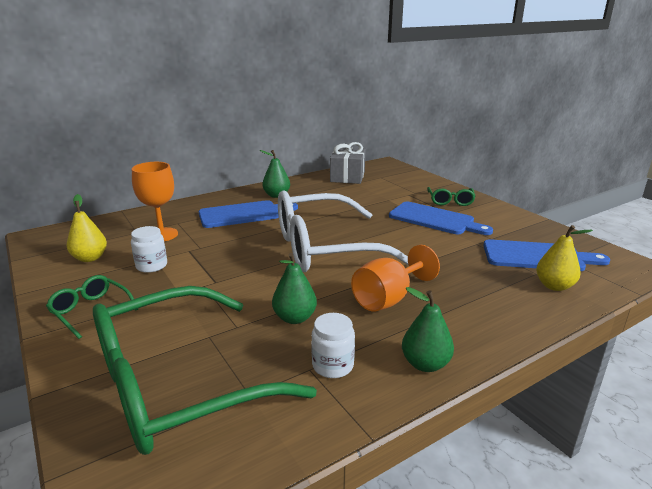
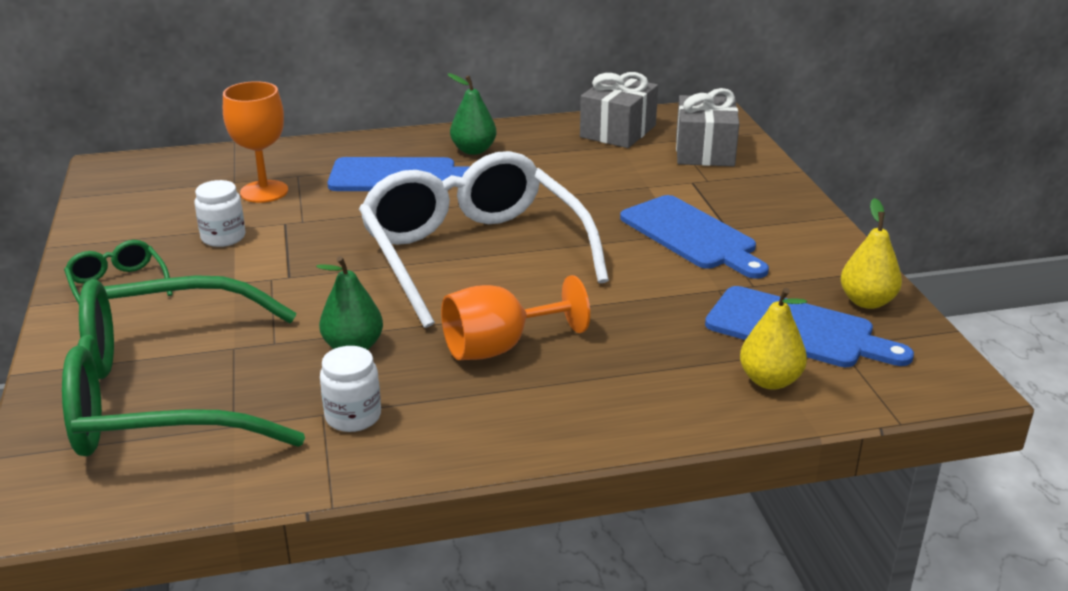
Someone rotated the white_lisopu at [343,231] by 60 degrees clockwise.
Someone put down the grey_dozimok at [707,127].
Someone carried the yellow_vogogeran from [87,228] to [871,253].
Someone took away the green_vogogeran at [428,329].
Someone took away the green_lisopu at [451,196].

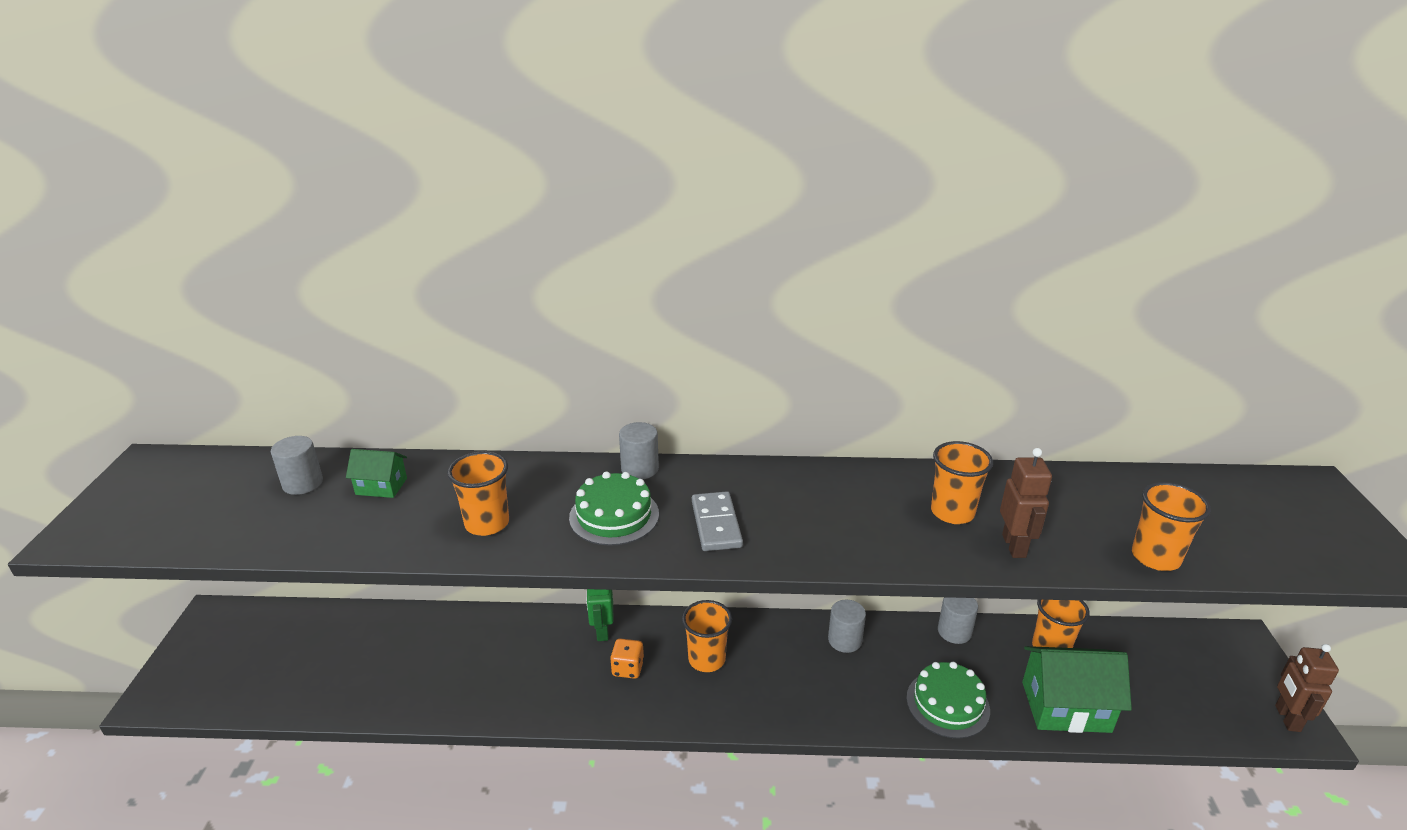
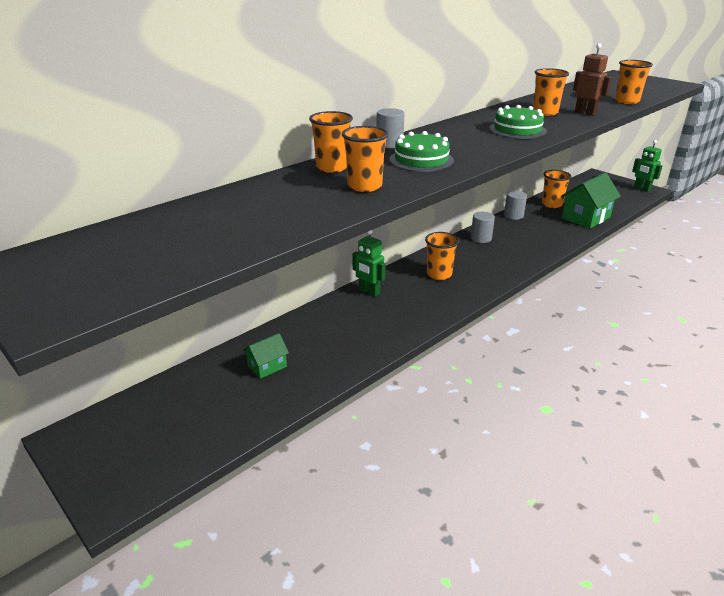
Someone carried the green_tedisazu from [376,473] to [266,356].
Someone put down the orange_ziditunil at [331,142].
Someone carried the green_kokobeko from [948,700] to [518,122].
Someone repainted the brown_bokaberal at [1307,688], which became the green_bokaberal at [647,166].
Someone took away the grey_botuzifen at [297,465].
Someone took away the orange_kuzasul at [627,658].
Someone took away the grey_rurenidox at [717,521].

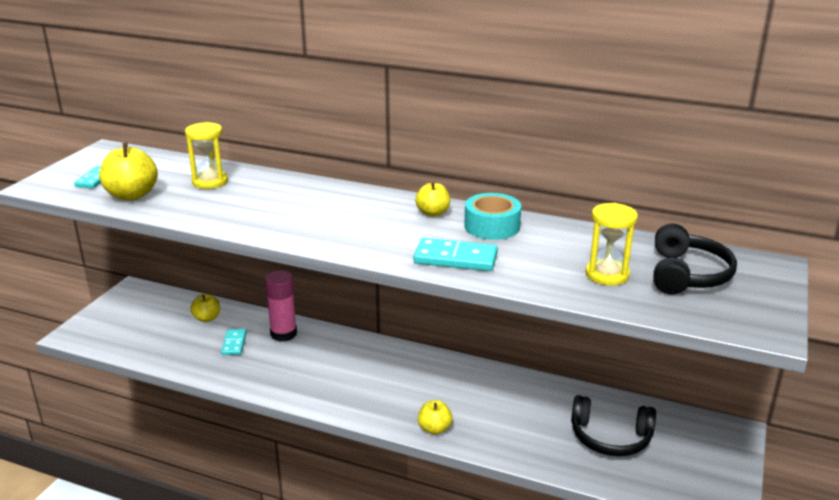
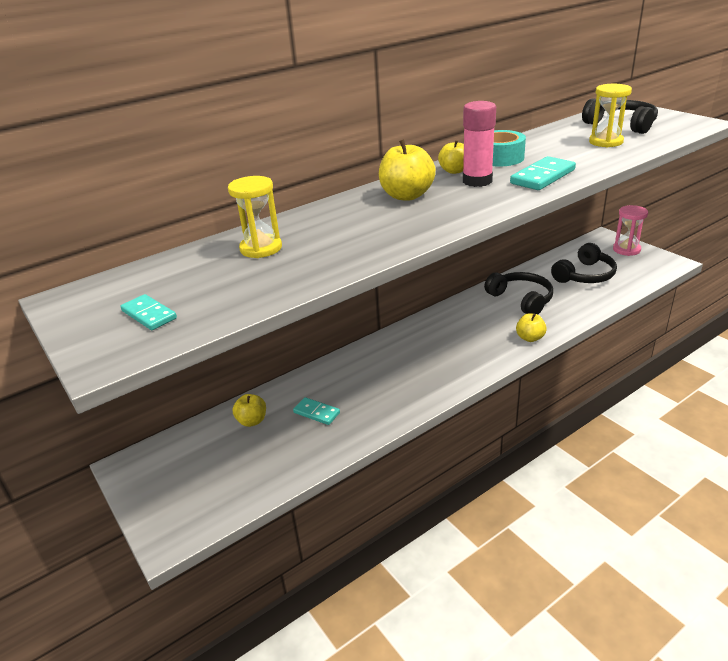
Someone carried the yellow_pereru from [128,171] to [407,170].
Someone carried the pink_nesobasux from [280,306] to [479,144].
Someone put down the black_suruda at [519,293].
Someone put down the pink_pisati at [630,230].

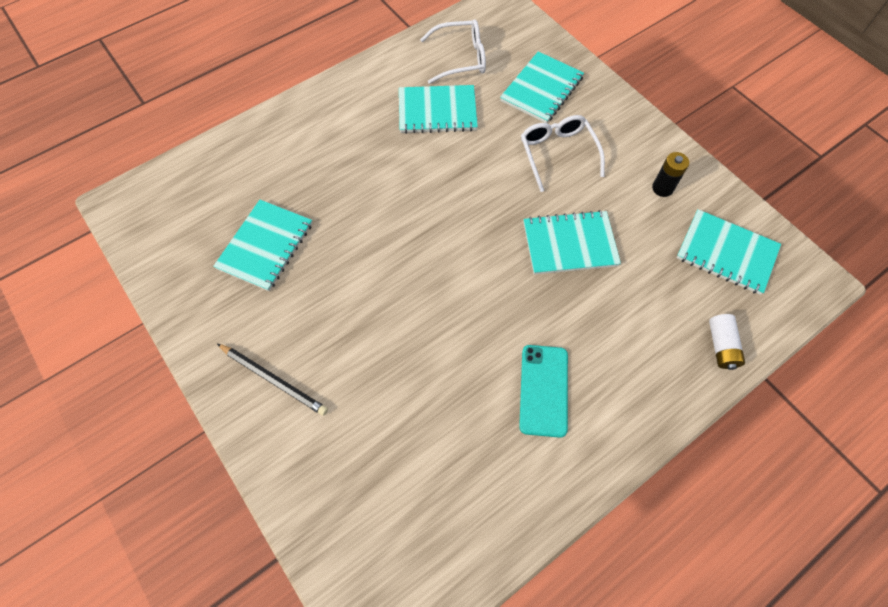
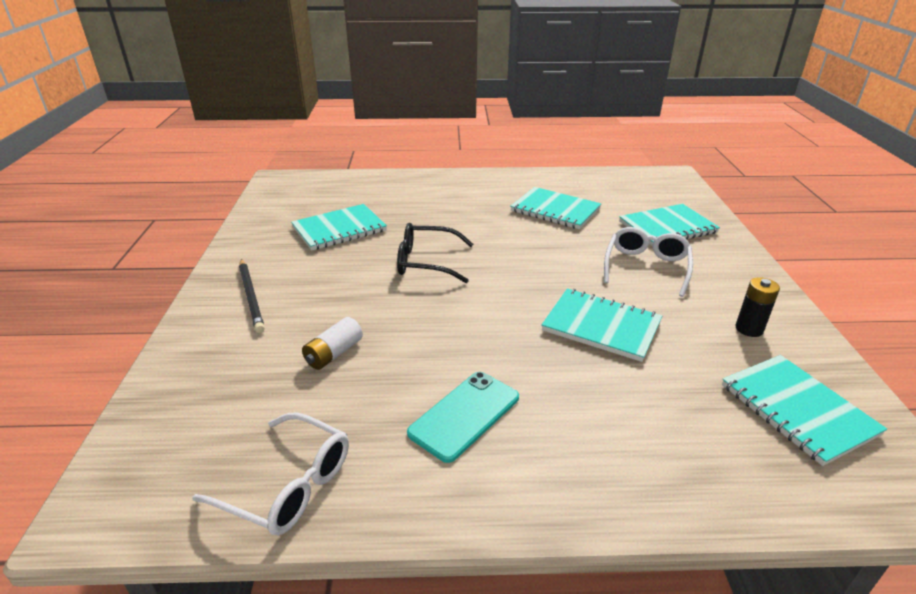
Someone carried the white_lisopu from [453,52] to [270,474].
Someone carried the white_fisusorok from [727,342] to [332,343].
Someone put down the black_lisopu at [435,253].

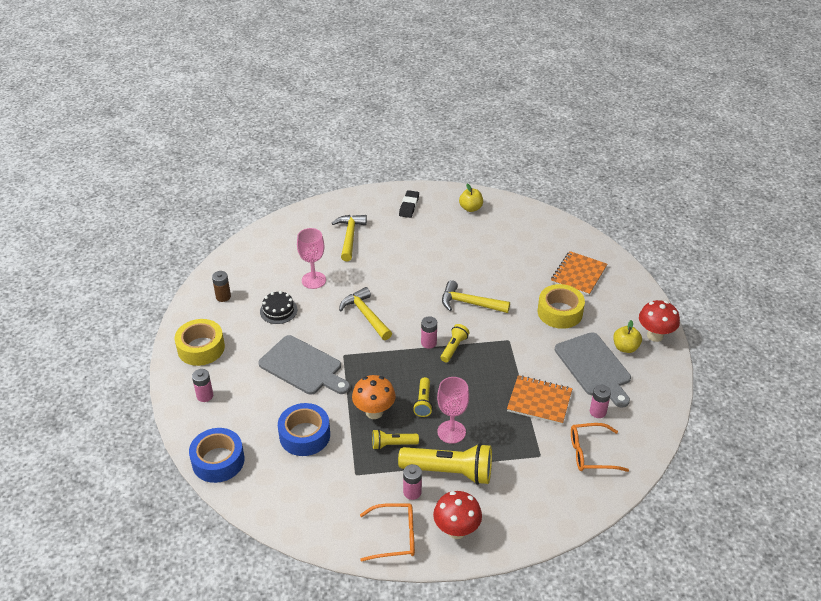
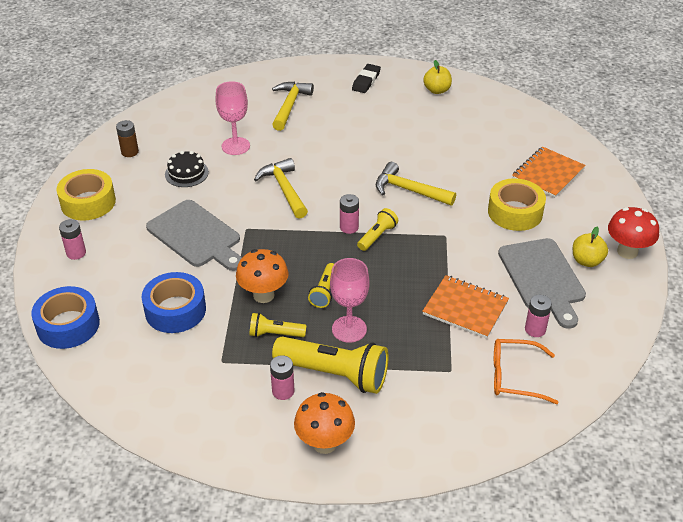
Someone repainted the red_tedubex at [457,515], which became the orange_tedubex at [324,423].
Someone took away the orange_lisopu at [387,532].

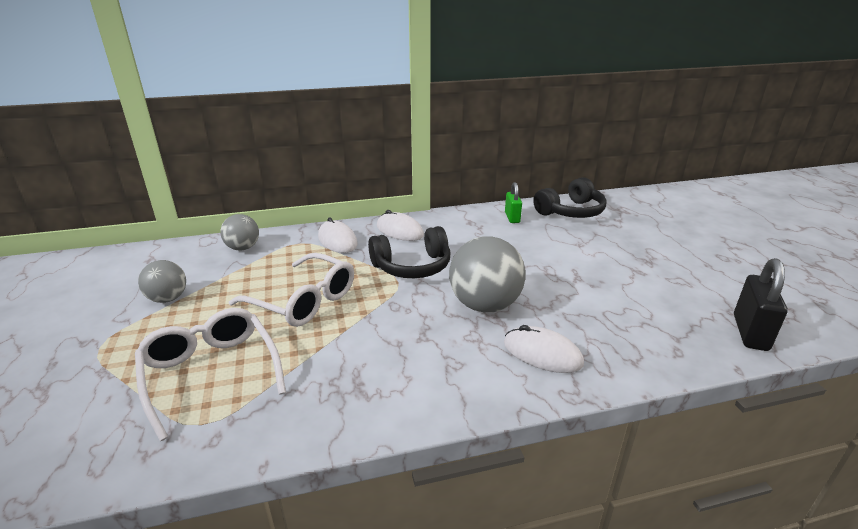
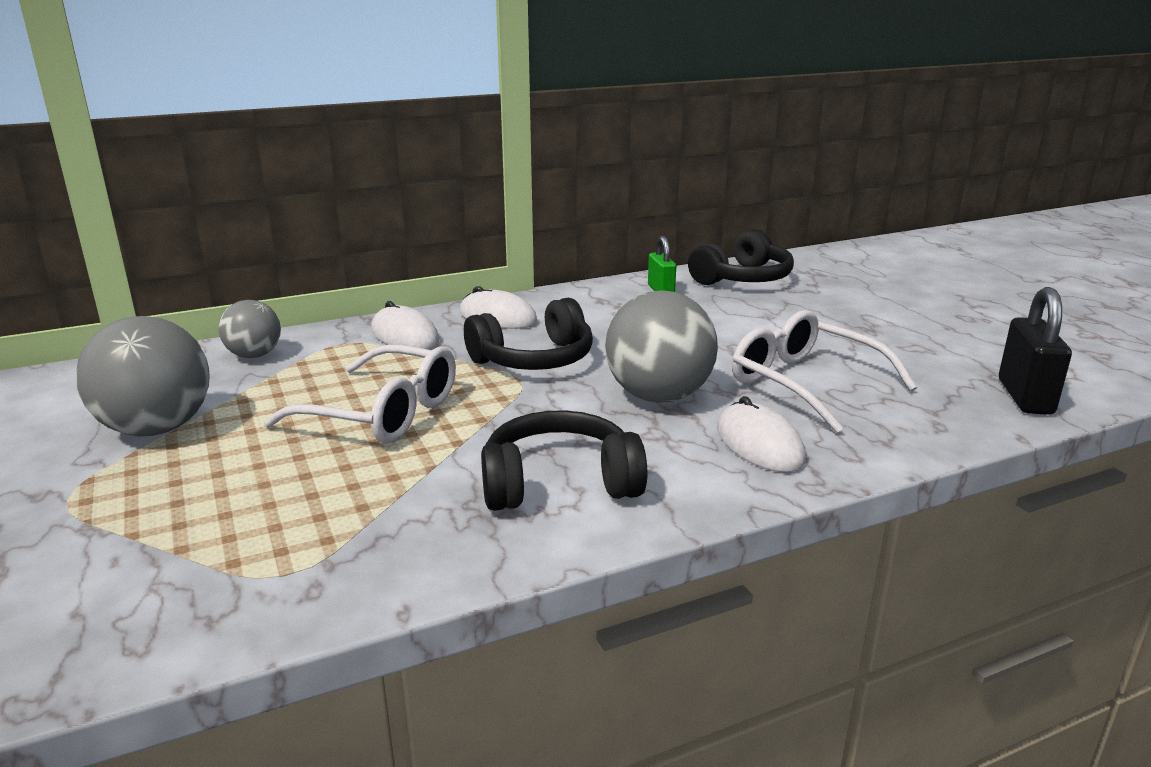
Someone scaled the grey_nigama at [162,281] by 1.72.
Someone put down the black_suruda at [564,460].
Someone rotated the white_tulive at [544,349] by 45 degrees clockwise.
Someone carried the white_lisopu from [210,374] to [824,371].

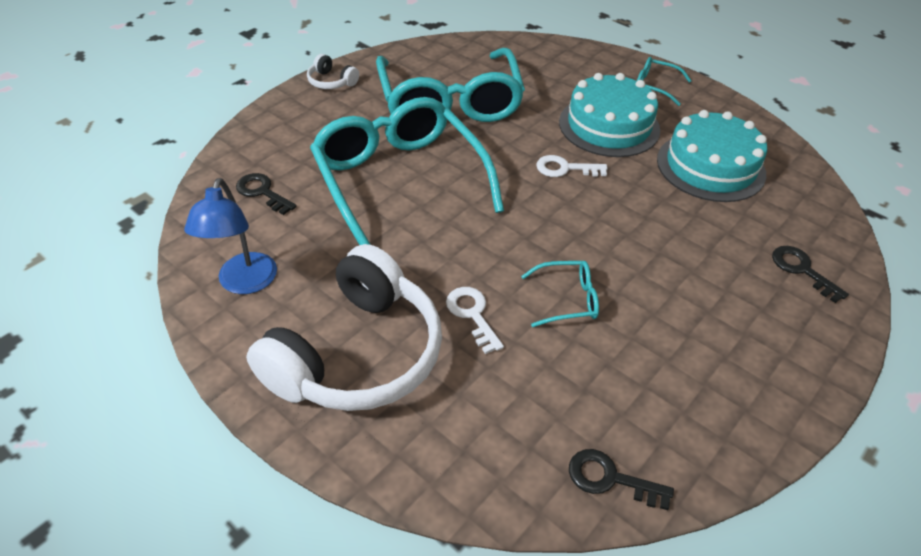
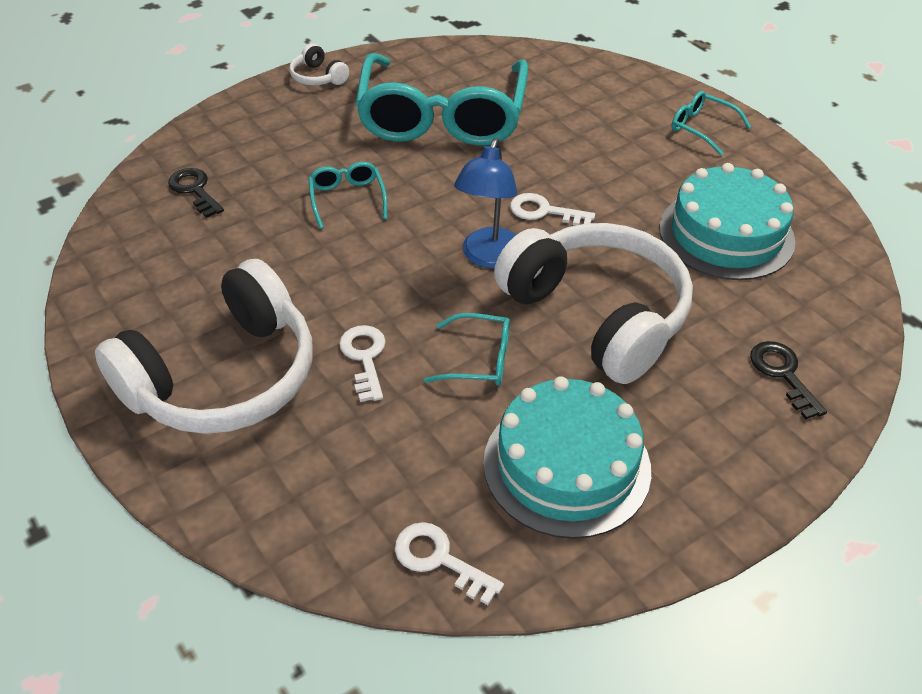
Someone scaled the turquoise_lisopu at [407,171] by 0.40.
Someone repainted the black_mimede at [621,479], which became the white_mimede at [449,563].
Someone carried the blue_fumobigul from [230,236] to [485,203].
Someone carried the turquoise_kokobeko from [609,115] to [567,457].
Someone put down the white_suruda at [593,303].

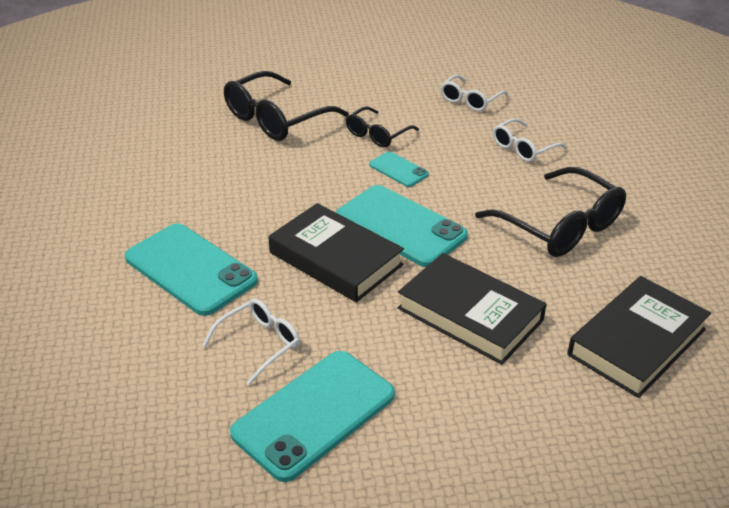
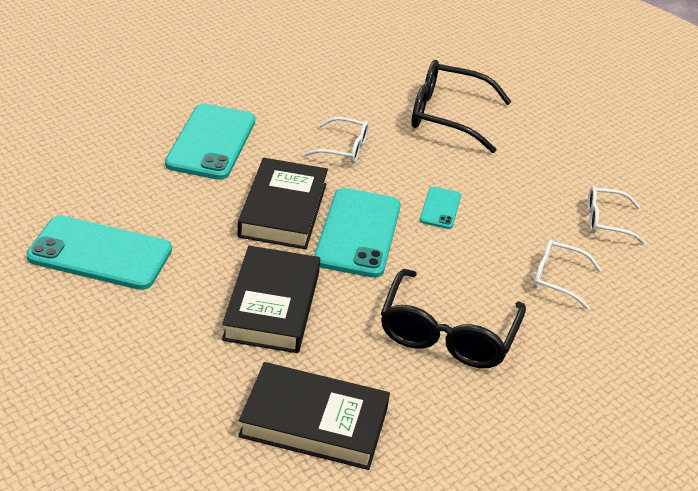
Someone carried the white_lisopu from [251,341] to [336,140].
Someone took away the black_lisopu at [382,127].

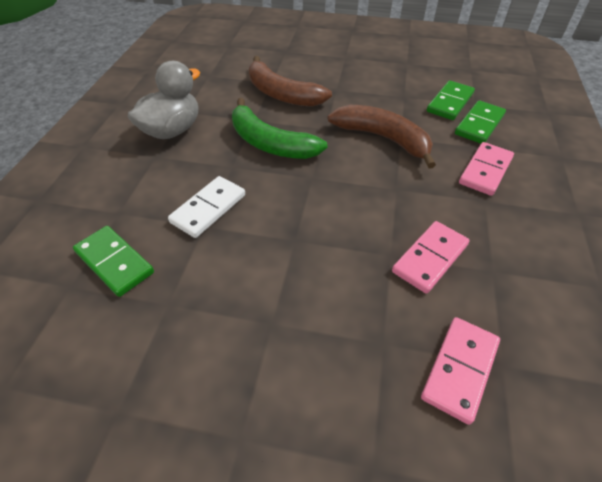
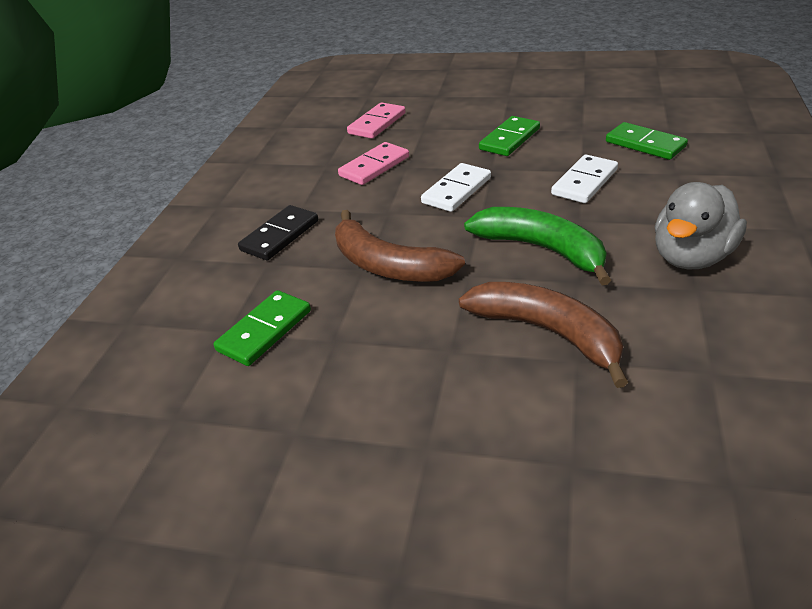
Someone repainted the pink_rurenidox at [486,169], which became the black_rurenidox at [278,232].
Someone put down the white_rurenidox at [456,187].
Someone carried the green_rurenidox from [480,122] to [509,136].

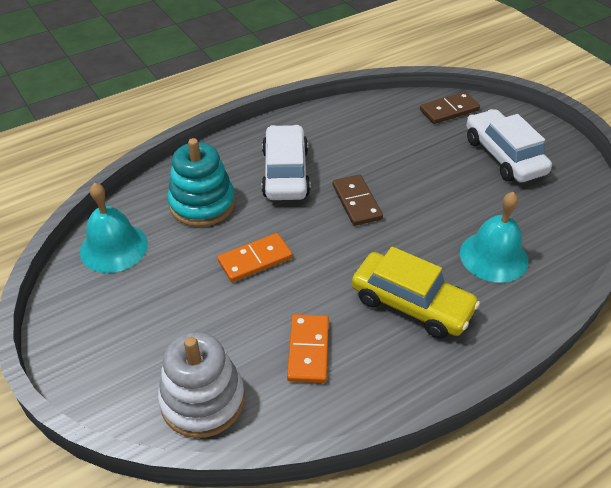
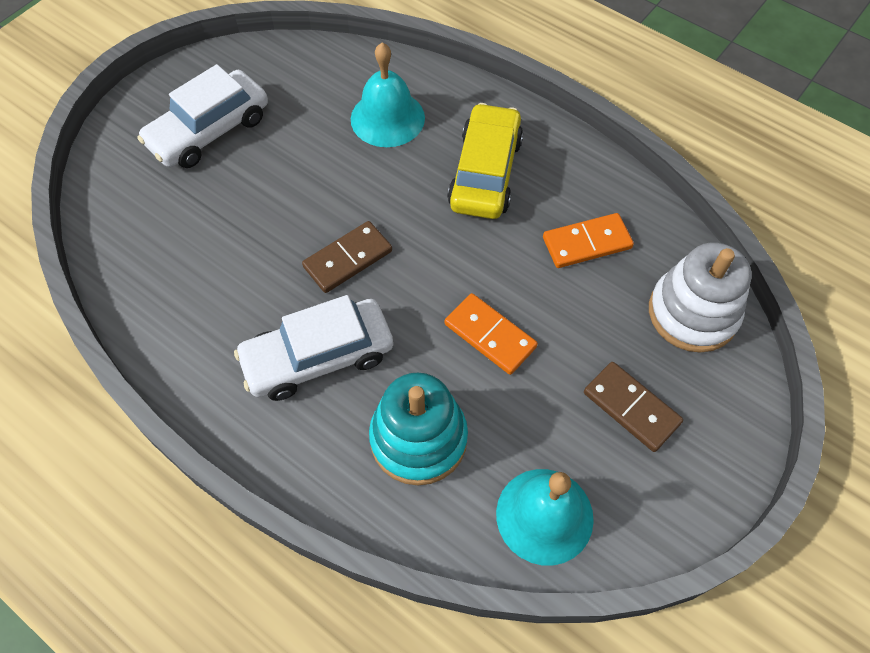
Someone carried the brown_rurenidox from [450,108] to [633,407].

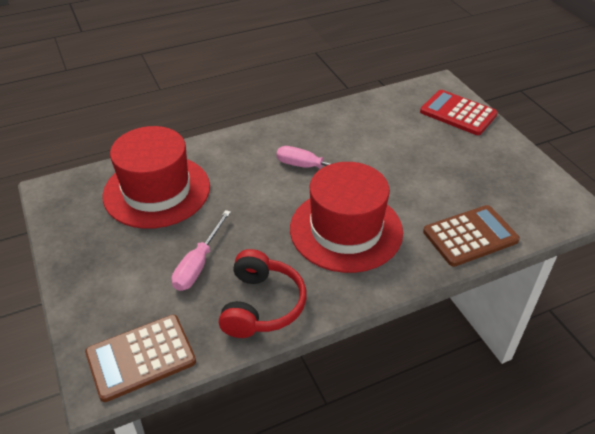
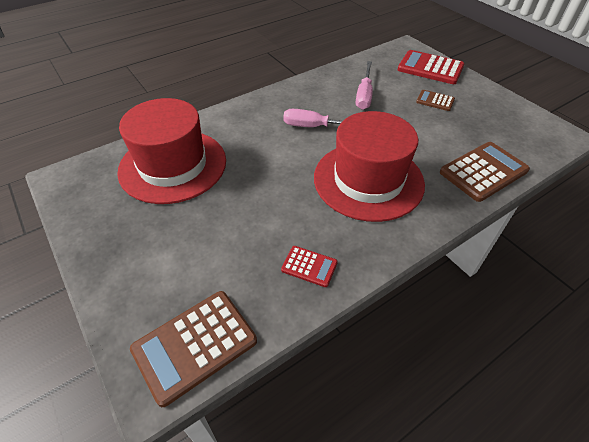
Someone swapped the red_suruda at [262,293] for the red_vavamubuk at [309,266].
Someone carried the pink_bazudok from [201,250] to [364,85].
Someone put down the brown_vavamubuk at [435,100].

